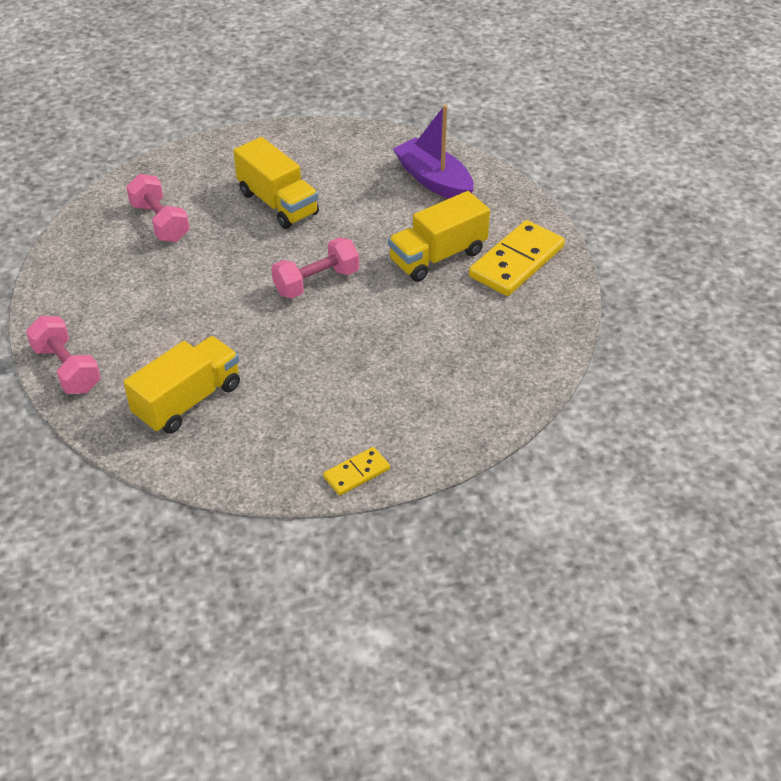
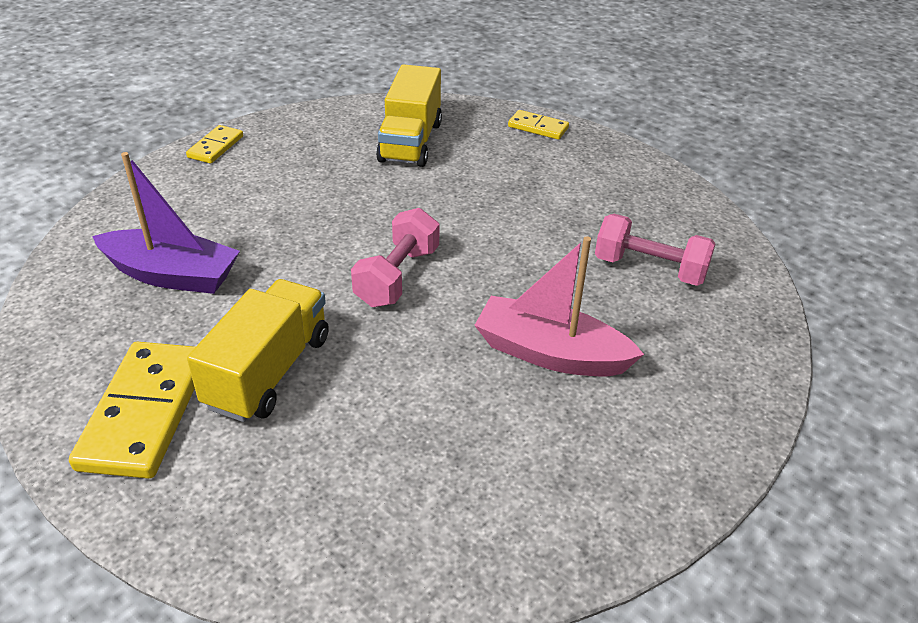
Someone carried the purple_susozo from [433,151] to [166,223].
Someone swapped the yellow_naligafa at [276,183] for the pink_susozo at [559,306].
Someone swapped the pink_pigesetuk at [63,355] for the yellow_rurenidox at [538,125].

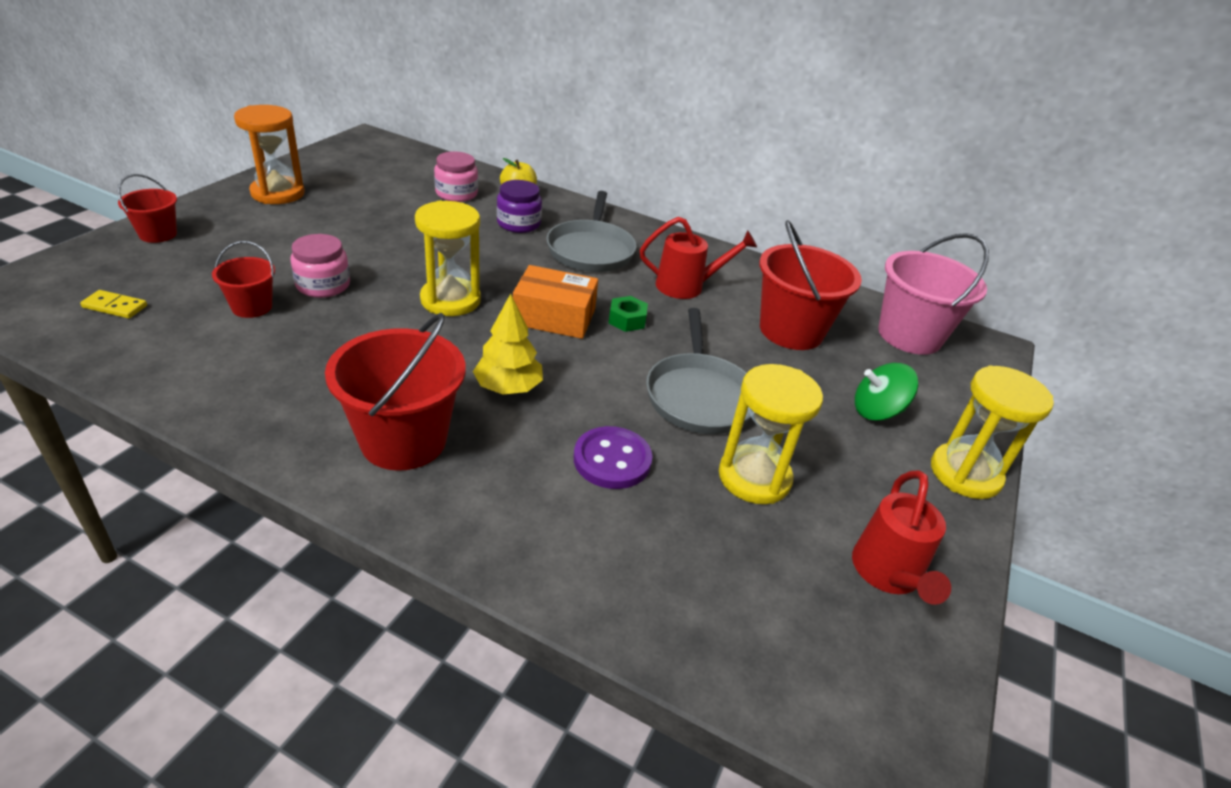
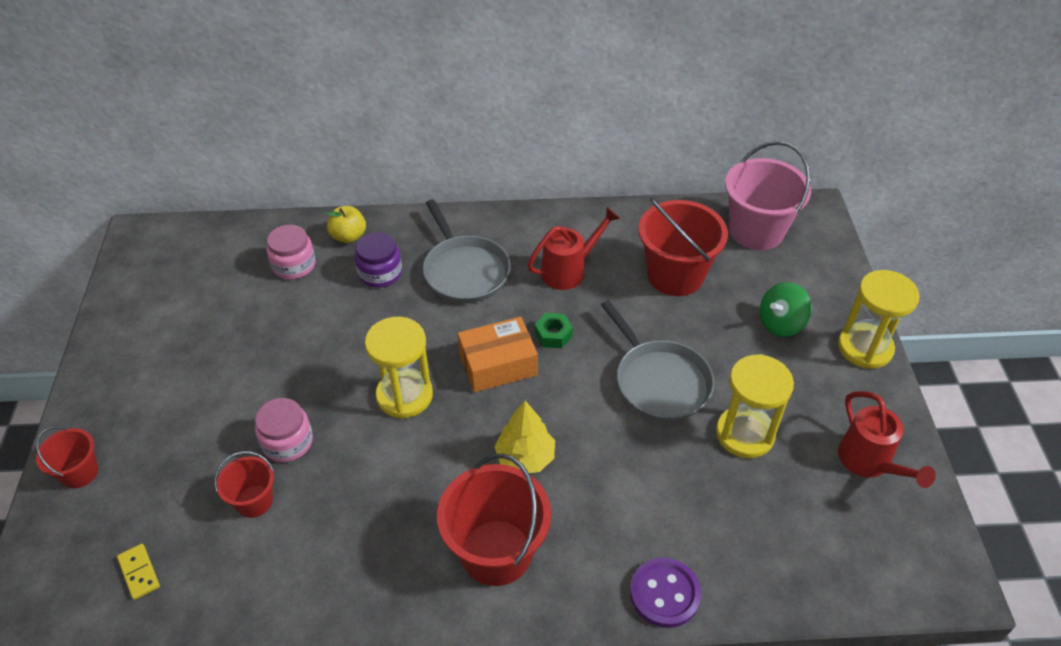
Someone rotated the yellow_rurenidox at [113,304] by 75 degrees clockwise.
Someone carried the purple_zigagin from [613,457] to [665,592].
Someone took away the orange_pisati at [269,154].

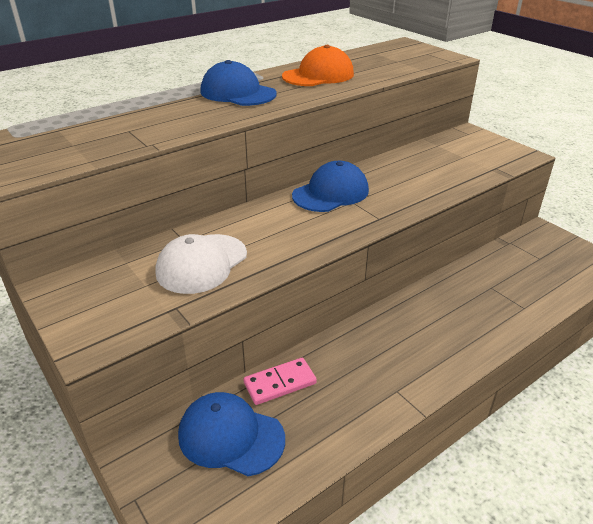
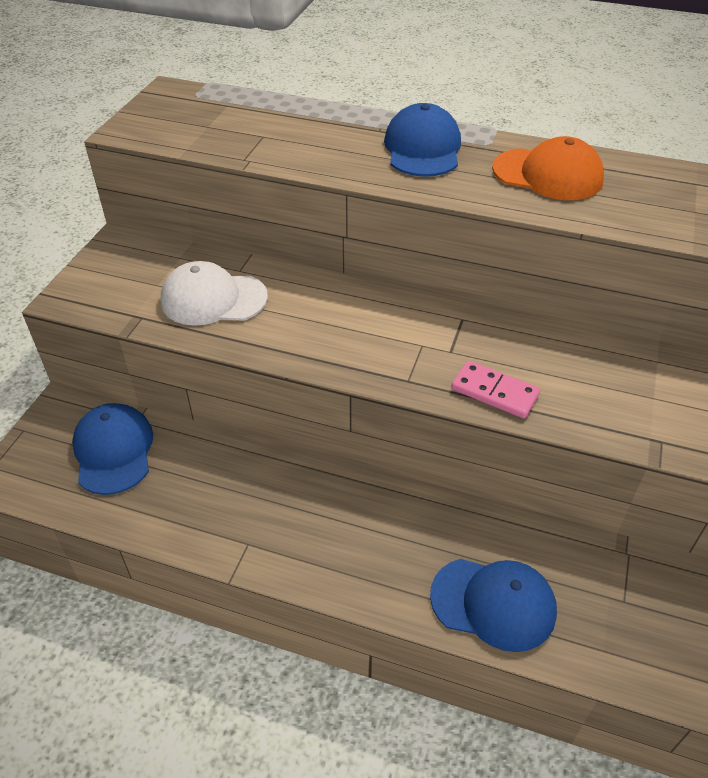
Someone carried the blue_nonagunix from [330,186] to [493,605].
Someone carried the pink_rurenidox from [280,381] to [495,390].

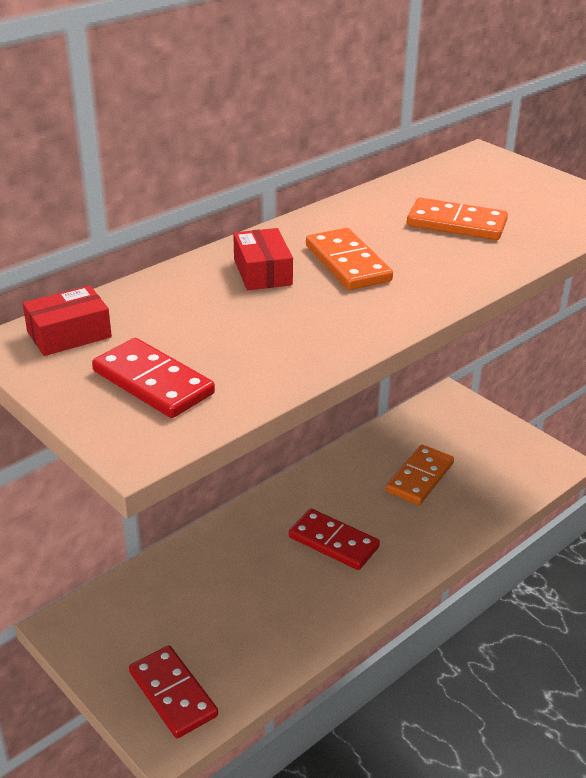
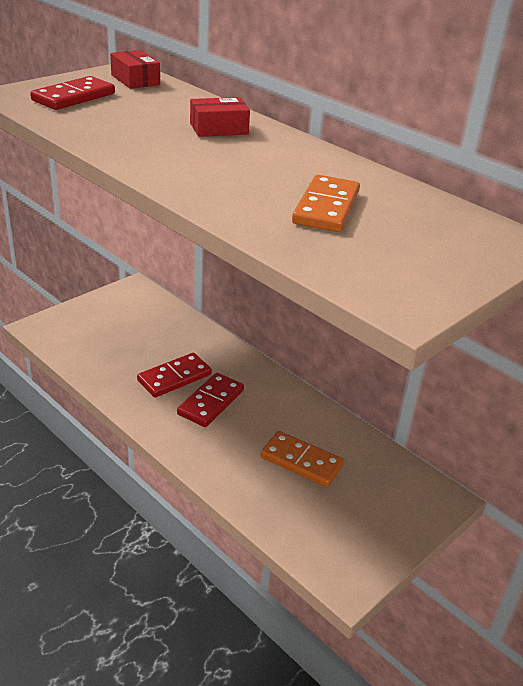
Someone carried the red_rurenidox from [173,691] to [174,375].
Someone took away the orange_rurenidox at [349,259].

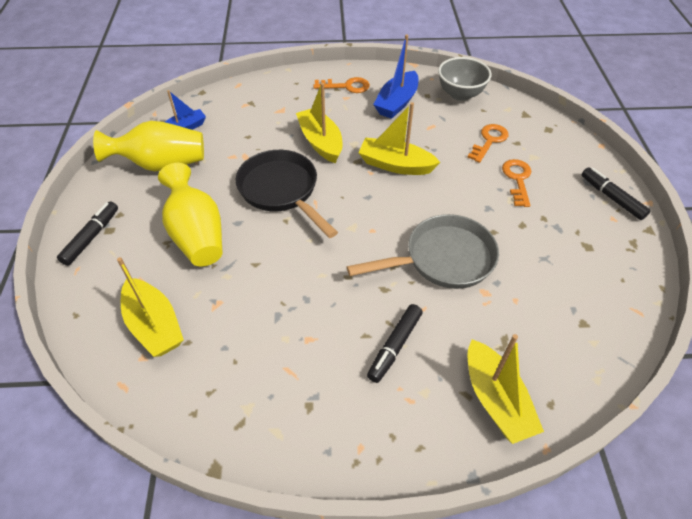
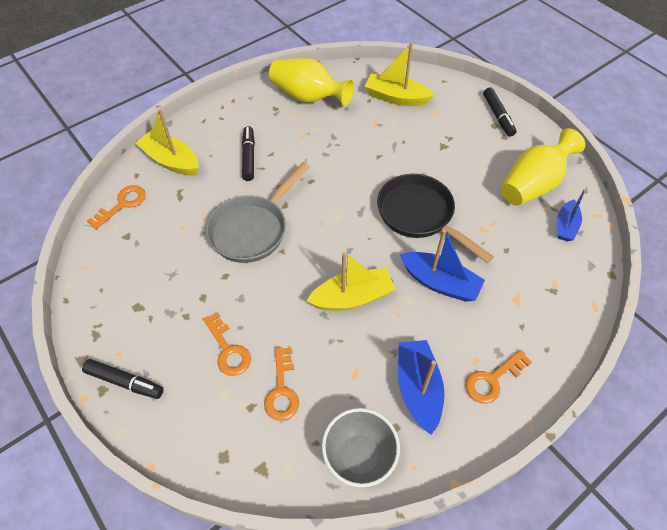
Someone put down the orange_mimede at [116,207].
Someone carried the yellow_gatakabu from [190,215] to [311,82].
Someone rotated the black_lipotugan at [287,194] by 150 degrees counterclockwise.
Someone repainted the yellow_susozo at [319,123], which became the blue_susozo at [442,265].

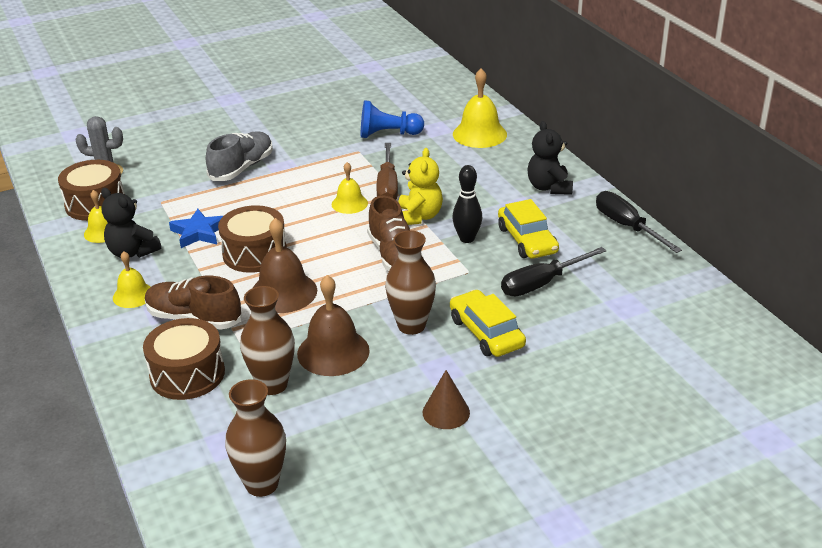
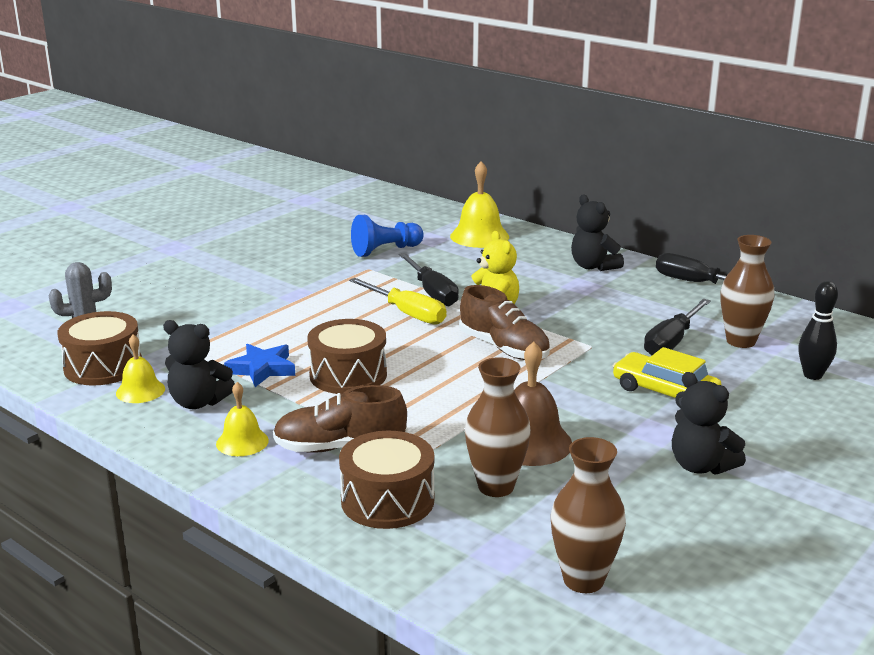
Someone swapped the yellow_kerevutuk at [350,188] for the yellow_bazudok at [397,301].
Someone repainted the brown_bazudok at [387,171], which became the black_bazudok at [429,279].
Someone swapped the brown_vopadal at [446,399] for the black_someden at [709,423].
Someone carried the brown_gatakabu from [410,282] to [747,291].
Someone carried the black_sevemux from [467,204] to [818,330].
Someone took away the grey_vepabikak at [239,156].
Someone took away the brown_kerevutuk at [285,265].
Someone took away the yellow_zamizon at [528,229].

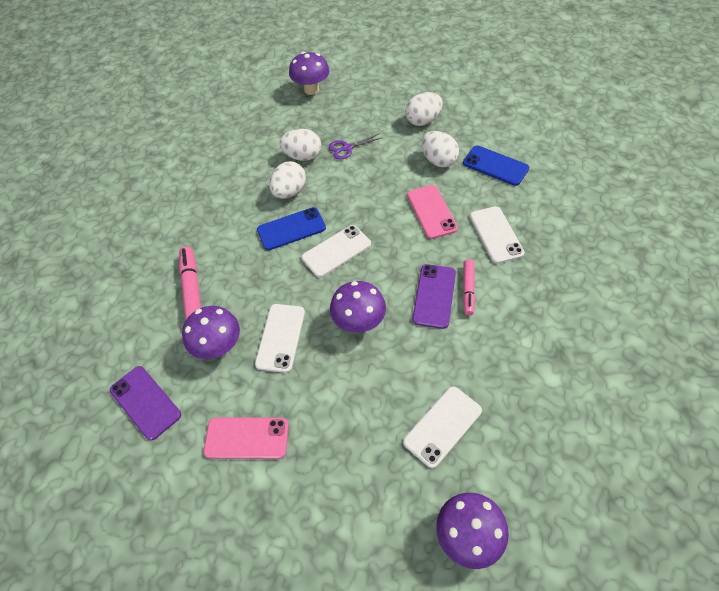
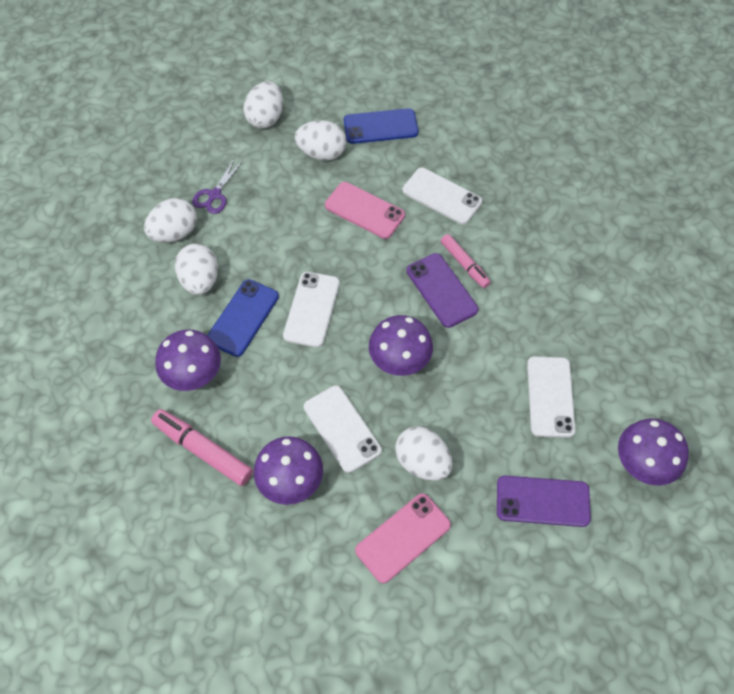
Someone carried the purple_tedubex from [309,73] to [188,360].
Someone put down the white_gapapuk at [424,453].
Someone carried the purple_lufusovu from [145,403] to [544,501].

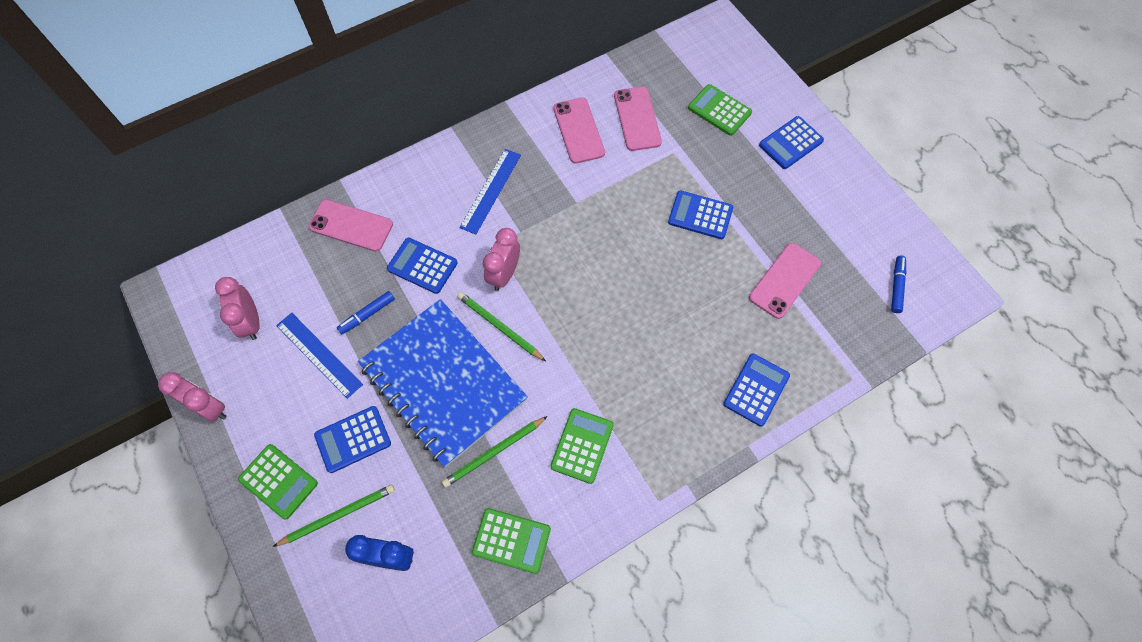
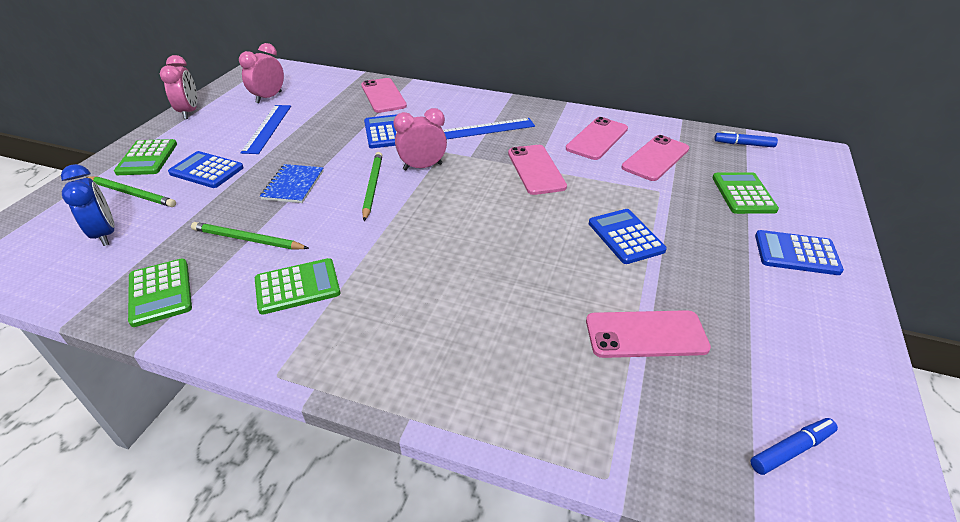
Someone scaled the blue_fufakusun at [443,383] by 0.42.
Someone put down the pink_lufusovu at [537,170].
Someone carried the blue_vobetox from [366,312] to [746,139].
Someone took away the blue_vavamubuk at [756,390].

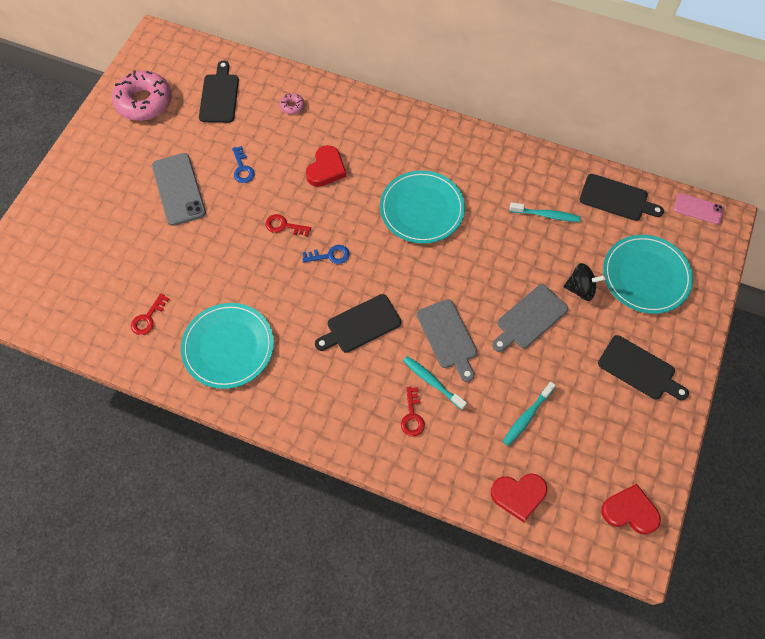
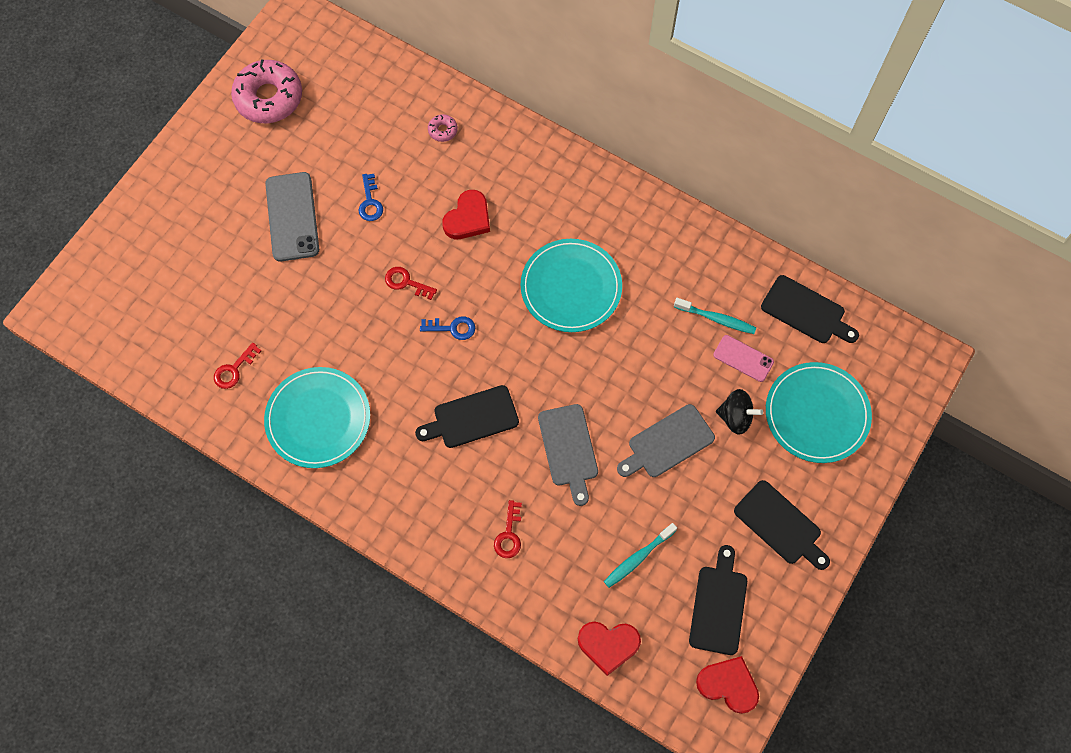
Someone carried the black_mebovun from [219,92] to [718,600].
Someone carried the pink_lufusovu from [699,208] to [743,358].
Someone took away the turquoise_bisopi at [435,383].

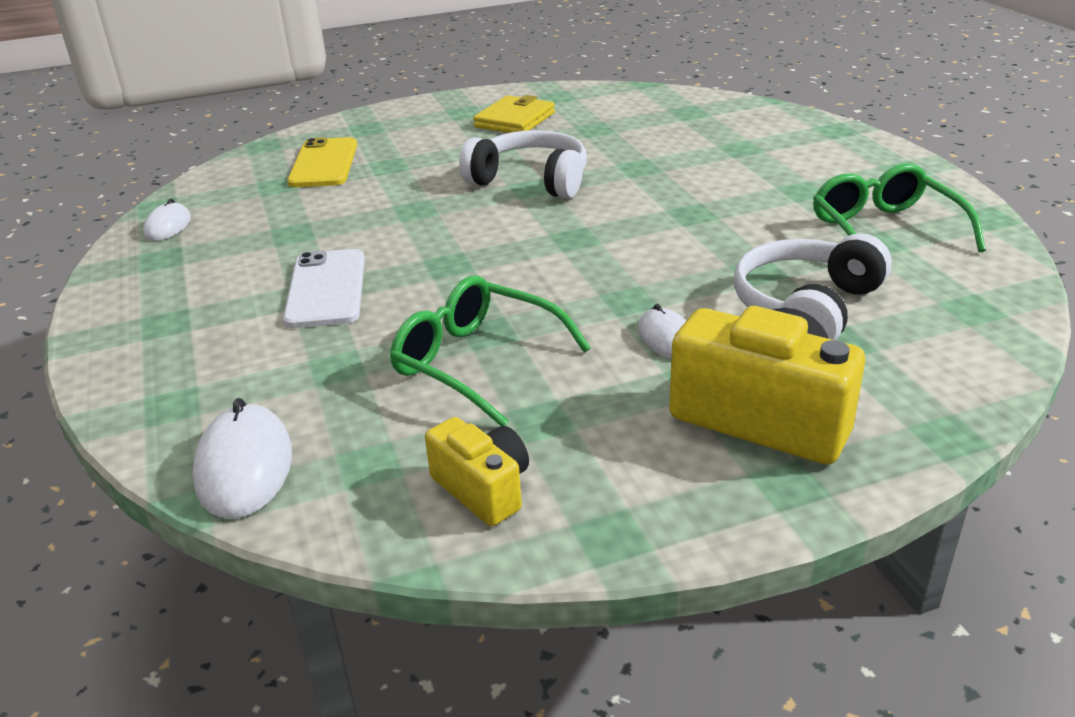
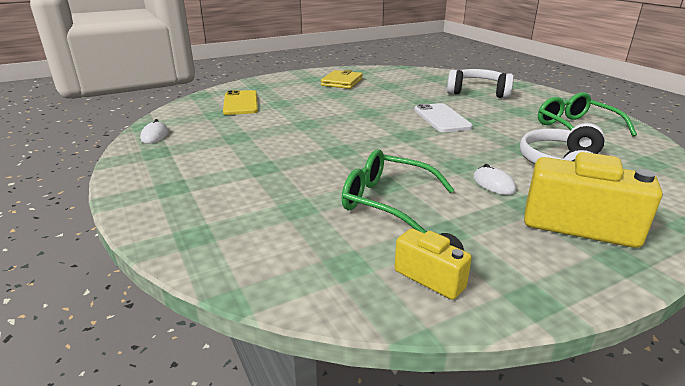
Someone carried the white_lufusovu from [324,288] to [443,117].
Someone carried the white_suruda from [523,164] to [480,84].
Someone took away the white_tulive at [242,458].

